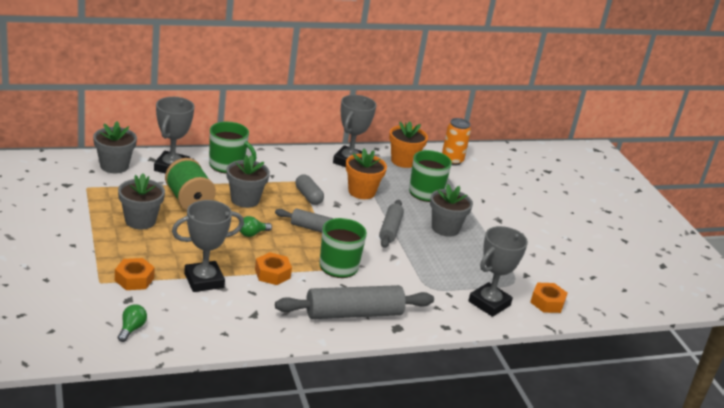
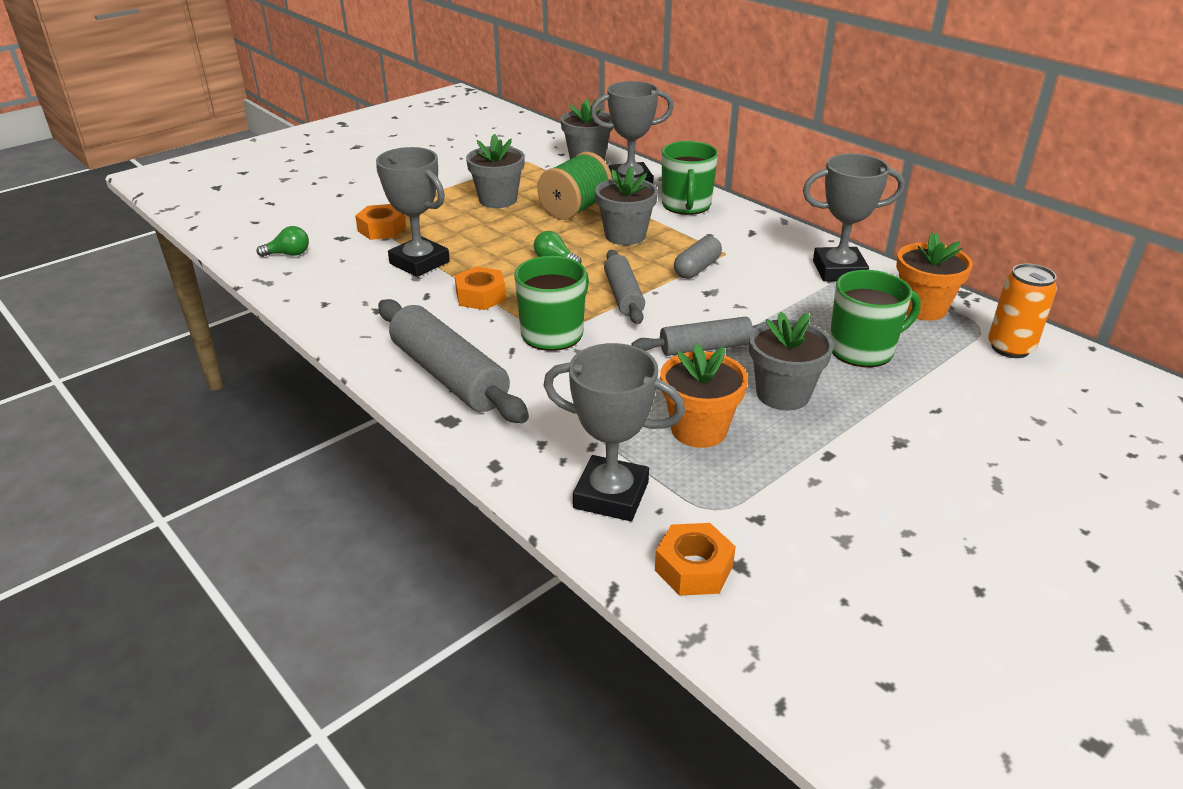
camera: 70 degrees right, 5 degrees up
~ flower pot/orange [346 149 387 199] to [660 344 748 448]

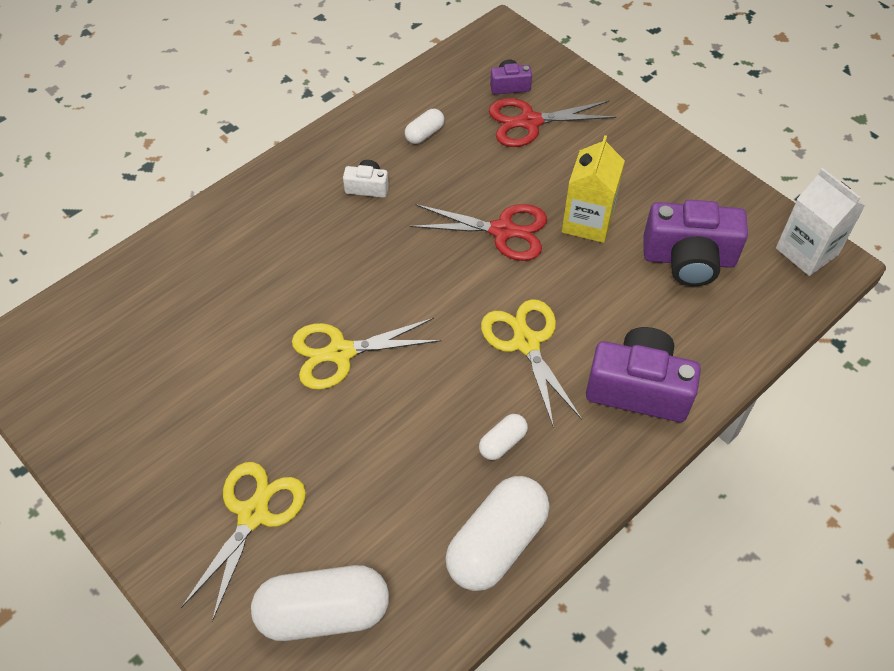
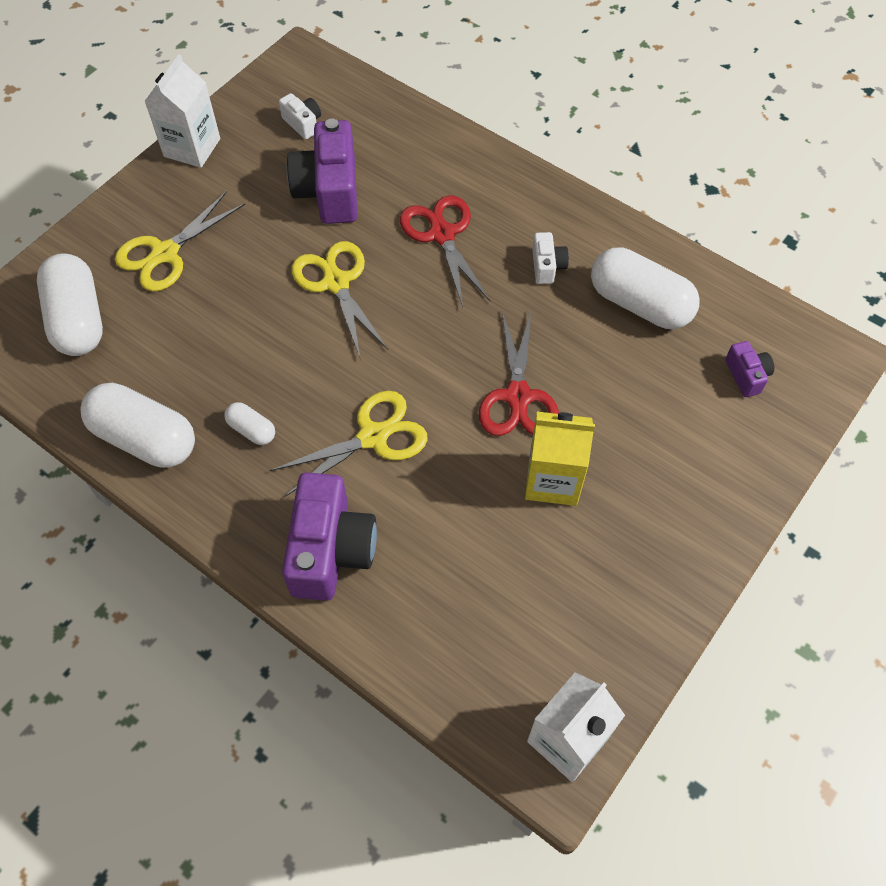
camera: 80 degrees right, 5 degrees up
~ scissors/yellow [181 462 306 622] = [115 191 245 291] 120 degrees clockwise
+ carton/white [144 54 220 168]
+ camera/white [279 93 321 139]
~ camera/purple [643 200 748 286] to [287 118 358 224]
~ scissors/red [489 98 616 147] to [400 195 490 307]
~ capsule/white [405 109 444 144] = [591 248 700 329] x2.10

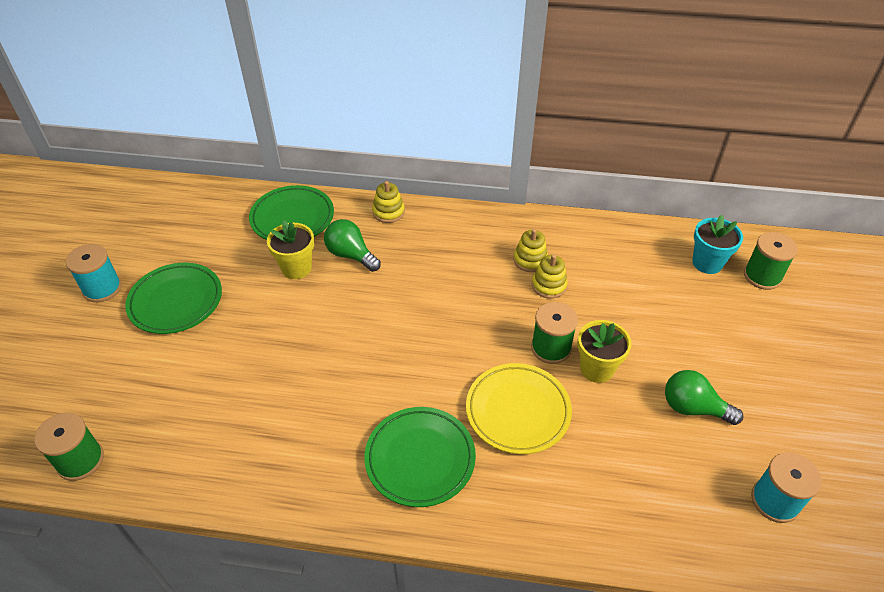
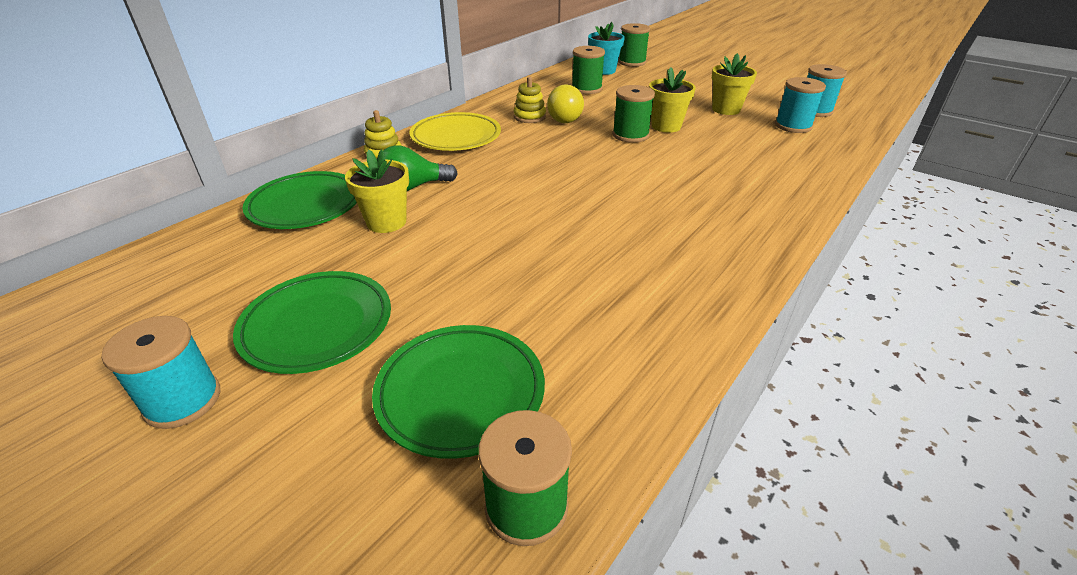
camera: 60 degrees left, 10 degrees down
~ plate/green [364 407 476 507] to [372 325 545 459]
~ plate/yellow [466 363 572 454] to [409 112 501 151]
~ stacking toy/yellow [532 254 568 299] to light bulb/yellow [547 84 584 123]
+ spool/green [572 46 605 94]
~ light bulb/green [665 370 744 425] to flower pot/yellow [712 53 757 115]
+ spool/turquoise [775 77 826 133]

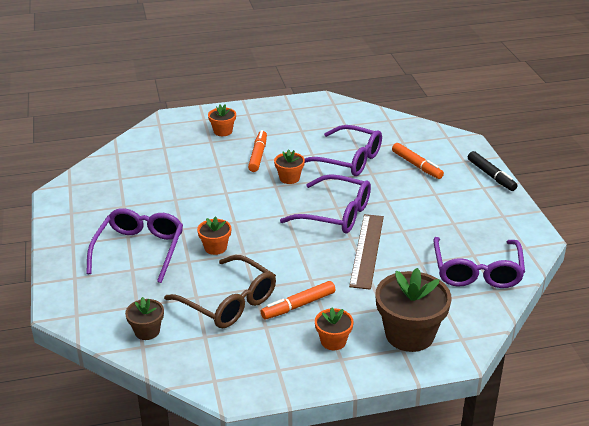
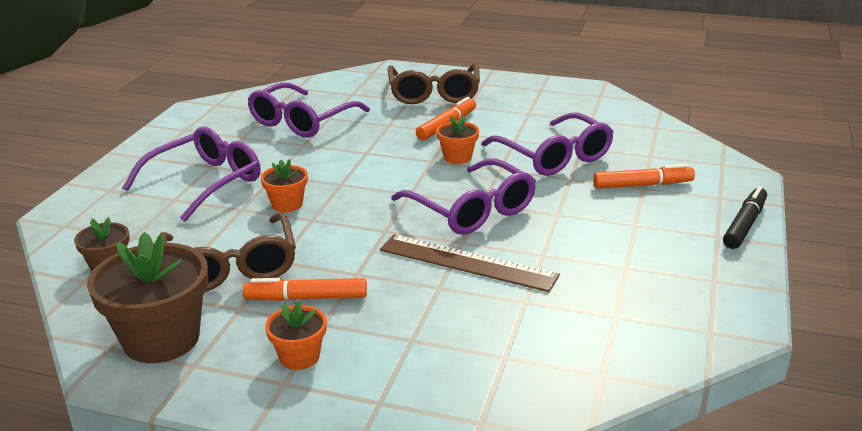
camera: 30 degrees right, 5 degrees down
~ flower pot/brown [375 268 452 352] to [87 232 209 363]
~ glasses/purple [433 237 525 288] to [248 82 370 138]
~ ruler/brown [349 214 384 290] = [380 234 560 292] 75 degrees clockwise
~ flower pot/orange [208 104 236 136] to glasses/brown [388 63 480 104]
~ marker/orange [392 143 444 179] = [593 164 695 189] 90 degrees counterclockwise
~ marker/black [468 151 518 191] = [723 186 767 249] 150 degrees counterclockwise

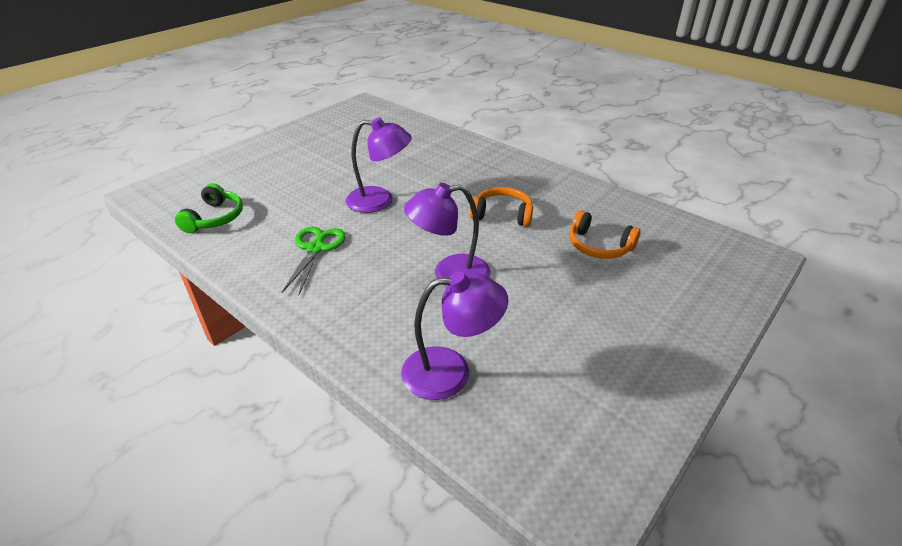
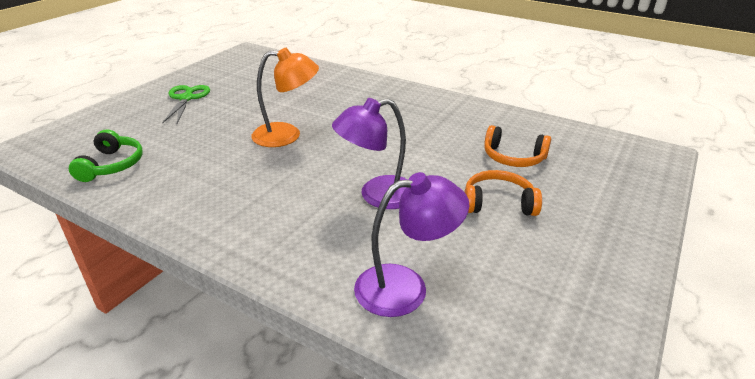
camera: 10 degrees left, 5 degrees down
~ scissors/green [281 226 346 295] to [162 85 210 124]
~ lamp/purple [346 117 412 213] to lamp/orange [251 48 319 147]
~ headphones/orange [470 187 533 227] to [465 170 542 216]

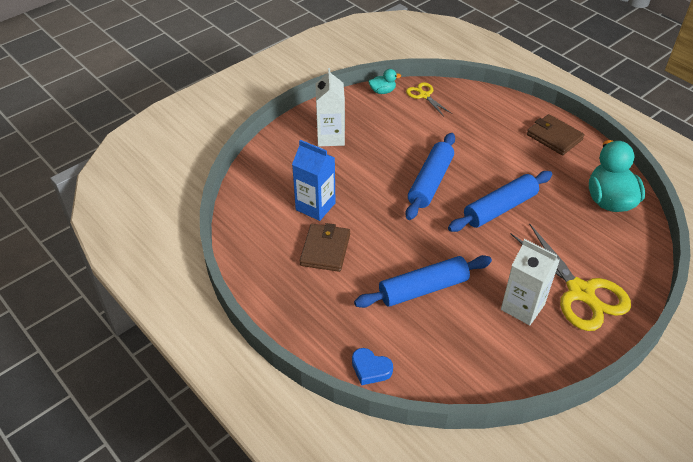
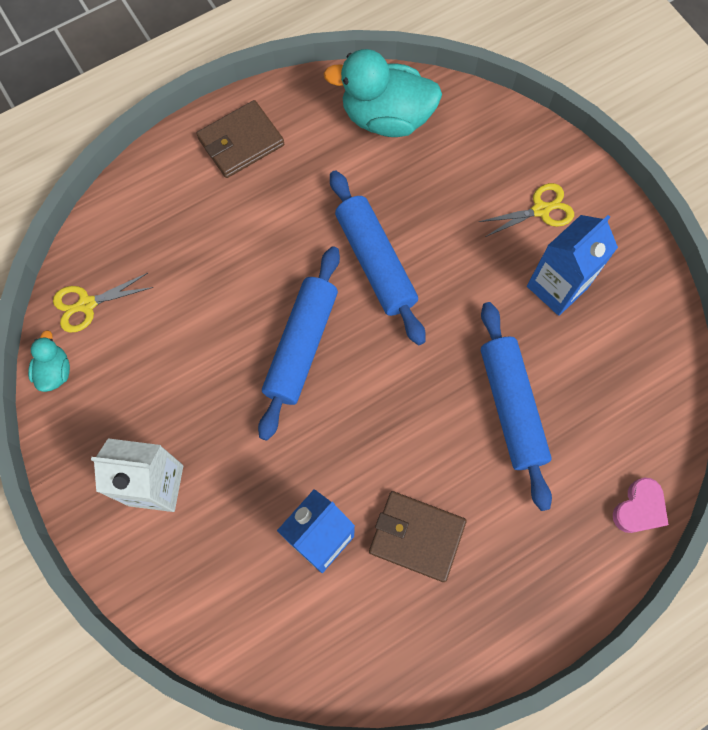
camera: 80 degrees left, 25 degrees up
~ rolling pin/blue [405 133 455 220] = [258 246 340 441] 75 degrees clockwise
~ scissors/yellow [511 223 631 331] = [478 183 574 237] x0.51
~ carton/white [501 239 560 325] to carton/blue [527 215 618 316]
~ heart/blue [352 348 393 385] to heart/pink [613 478 669 533]

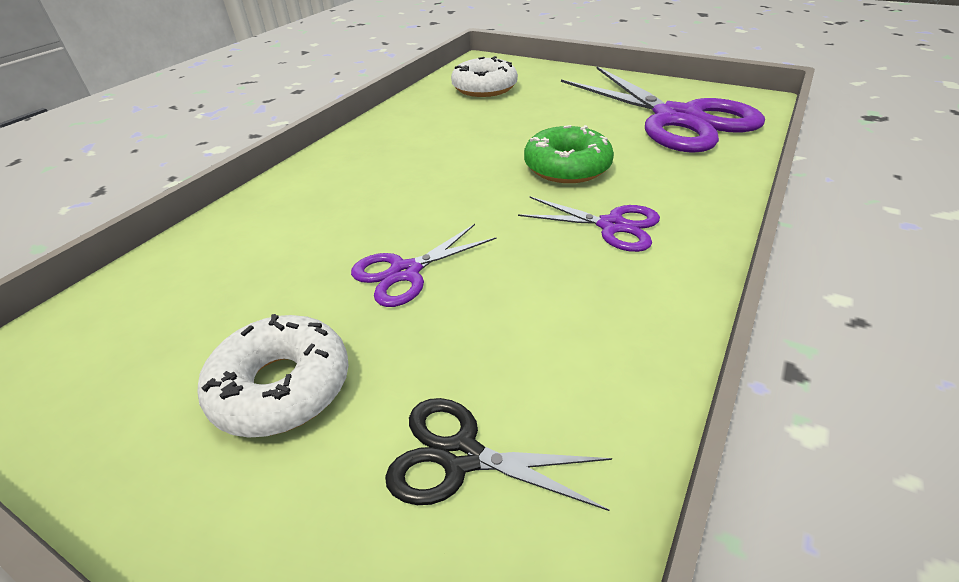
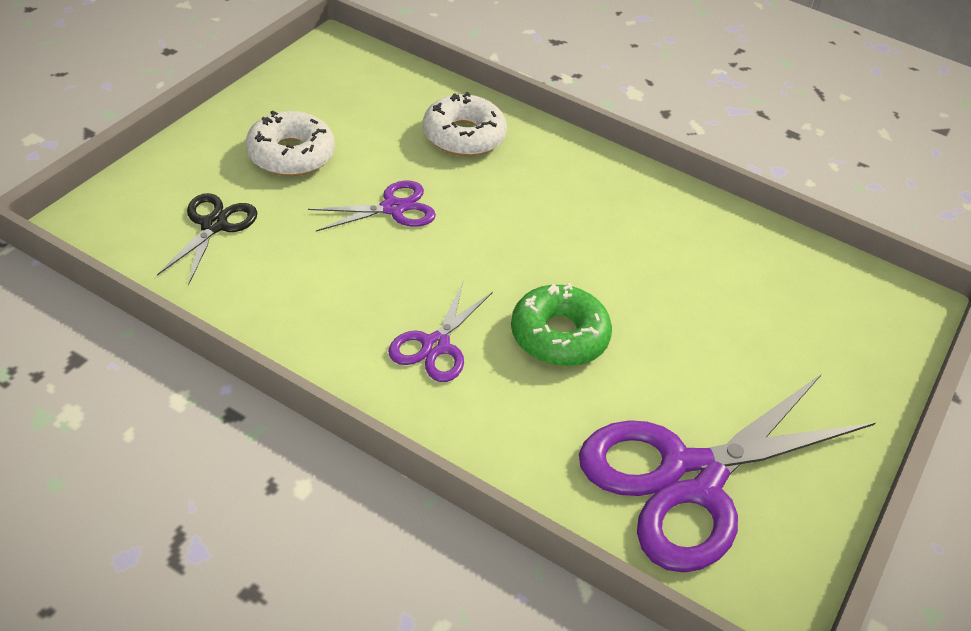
camera: 85 degrees right, 5 degrees up
~ scissors/purple [351 224 497 307] = [308 180 436 232] 105 degrees clockwise
~ donut/white [451 56 518 97] to [423 92 507 156]

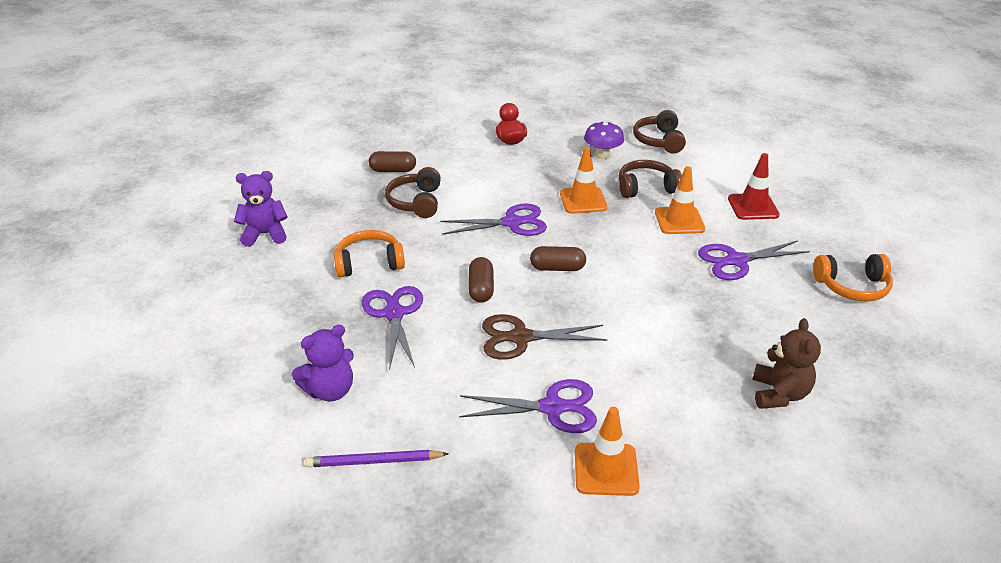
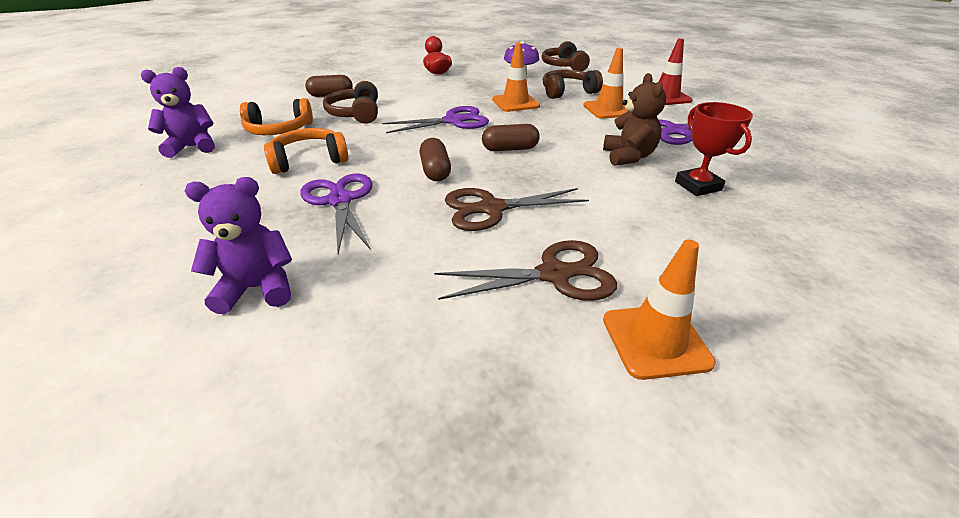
camera: 10 degrees left, 0 degrees up
~ teddy bear/purple [292 325 354 402] = [185 177 292 314] 150 degrees counterclockwise
~ headphones/orange [813 254 893 302] to [240 98 313 135]
~ scissors/purple [459 379 597 433] to scissors/brown [434 240 617 301]
~ teddy bear/brown [752 318 821 409] to [603 73 666 166]
+ trophy/red [675 102 753 196]
- pencil/purple [305 450 449 467]

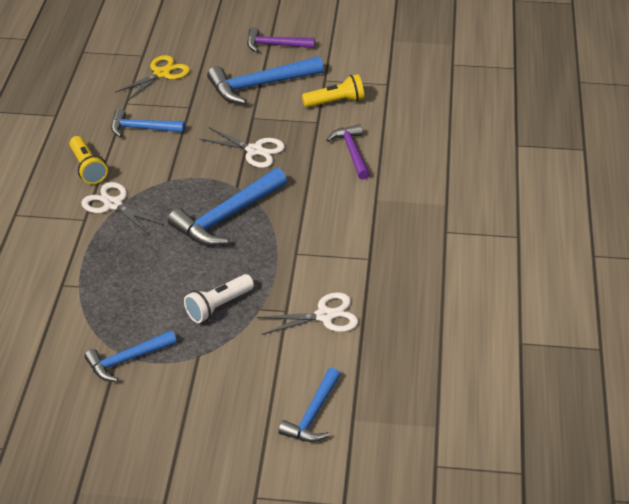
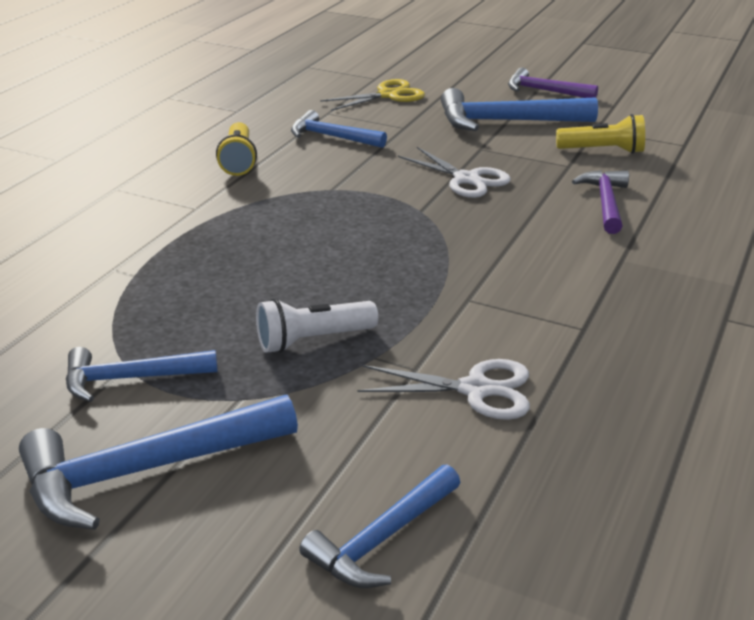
camera: 20 degrees right, 10 degrees down
~ hammer/blue [168 168 287 246] to [19 395 298 530]
- scissors/white [81 182 164 235]

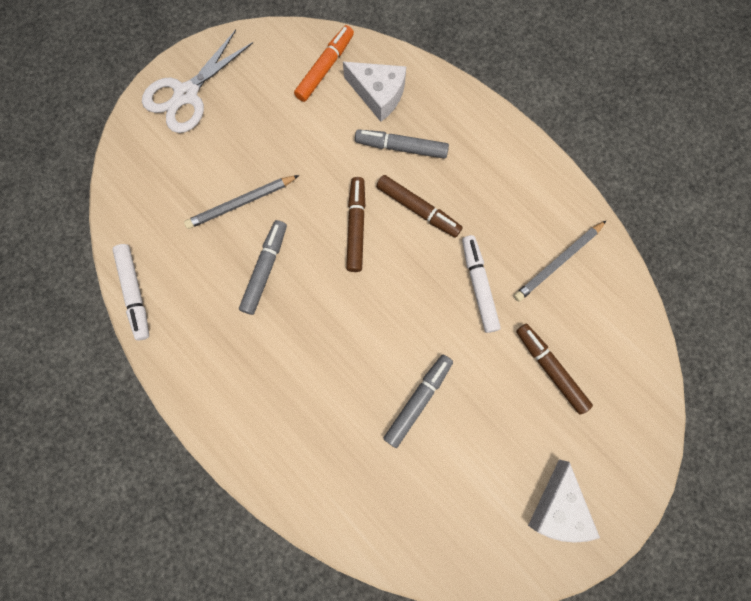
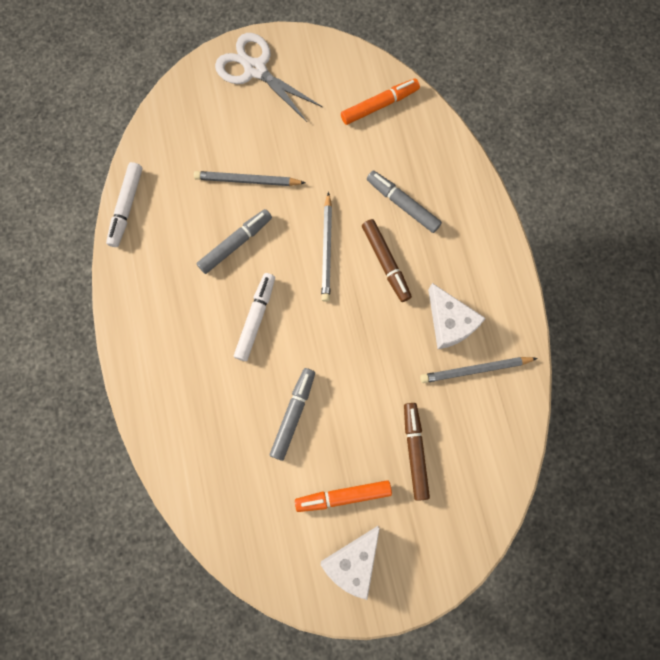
camera: 30 degrees right, 0 degrees up
~ scissors/white [142 30 253 133] = [215 33 322 122] 60 degrees clockwise
~ marker/white [462 235 501 333] to [234 273 275 361]
~ marker/grey [383 355 453 448] = [270 368 315 461] 45 degrees counterclockwise
+ marker/orange [295 480 392 512]
~ marker/brown [346 177 365 272] to pencil/grey [321 192 332 302]
~ cheese/white [343 62 406 122] to [428 283 486 349]

